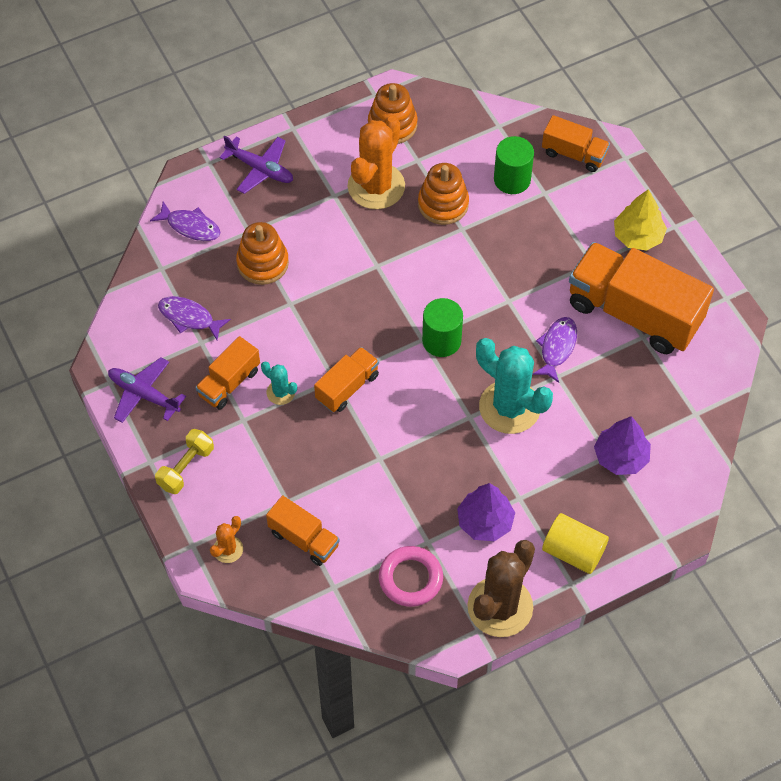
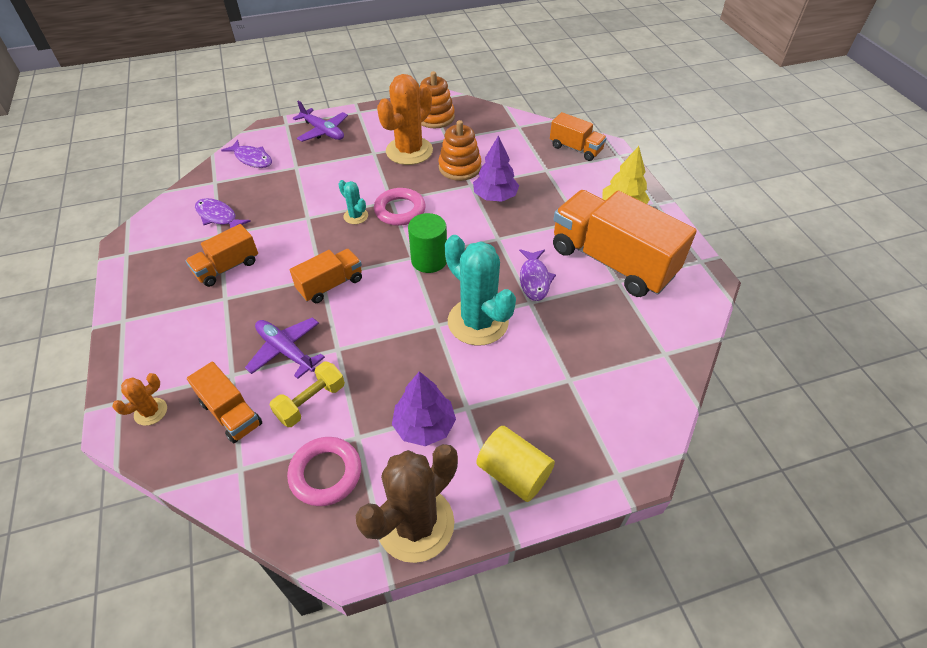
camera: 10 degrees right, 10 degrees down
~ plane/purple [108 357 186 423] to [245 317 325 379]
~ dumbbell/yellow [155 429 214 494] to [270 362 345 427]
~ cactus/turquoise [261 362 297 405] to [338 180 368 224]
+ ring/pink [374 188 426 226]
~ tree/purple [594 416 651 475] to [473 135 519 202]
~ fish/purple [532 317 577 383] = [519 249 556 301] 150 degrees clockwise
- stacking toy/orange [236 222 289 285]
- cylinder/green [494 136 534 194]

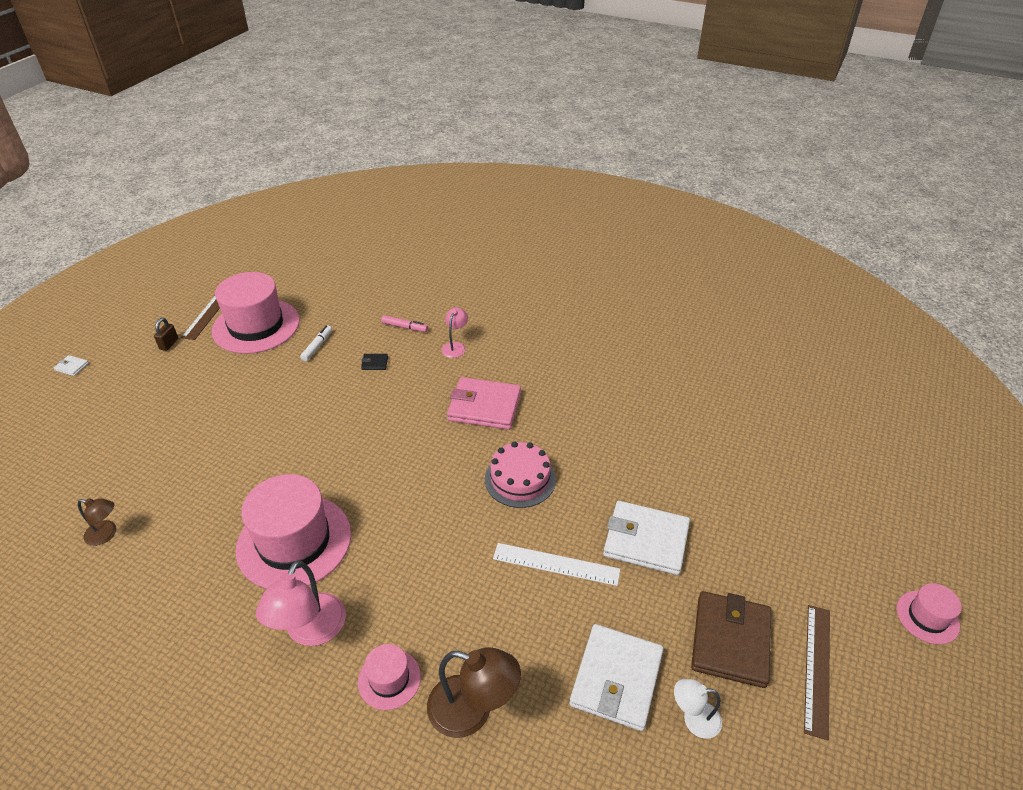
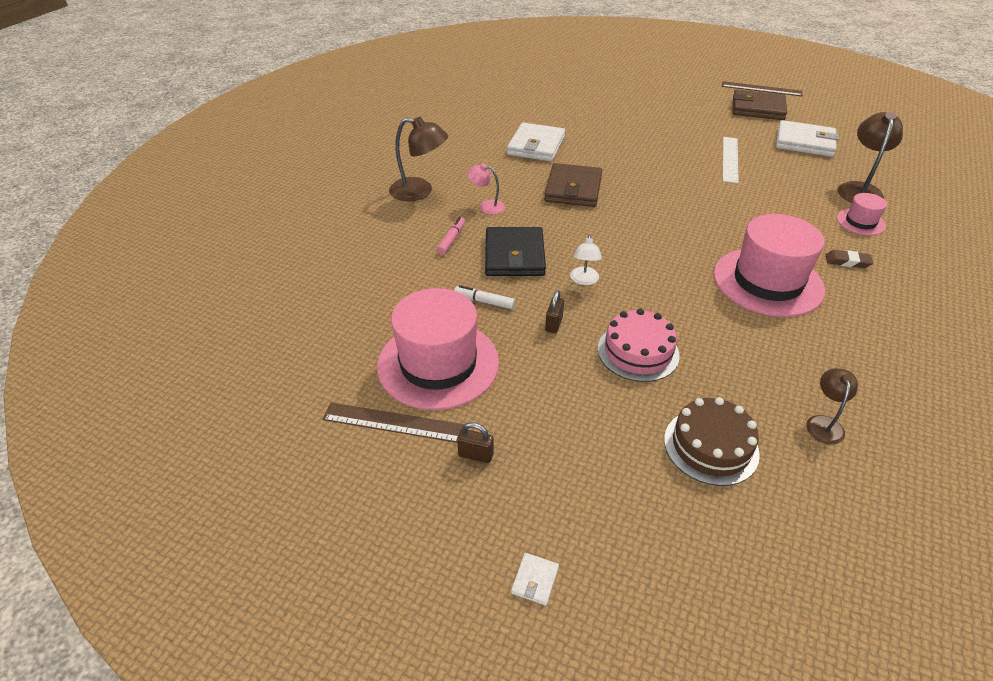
camera: 90 degrees left, 0 degrees up
+ lamp/brown [389 117 448 201]
~ wallet/black [361 354 388 370] = [485 227 546 276] x2.48
~ wallet/white [603 501 690 575] to [507 123 565 161]
~ wallet/pink [447 377 521 430] to wallet/brown [544 163 602 207]
+ padlock/brown [545 290 564 333]
~ lamp/white [674 679 722 739] to [570 234 602 285]
~ cake/pink [485 441 556 508] to [598 309 680 382]
+ cake/brown [664 397 760 486]
~ lamp/pink [256 561 346 646] to eraser/brown [826 250 873 268]
- hat/pink [897 583 962 644]

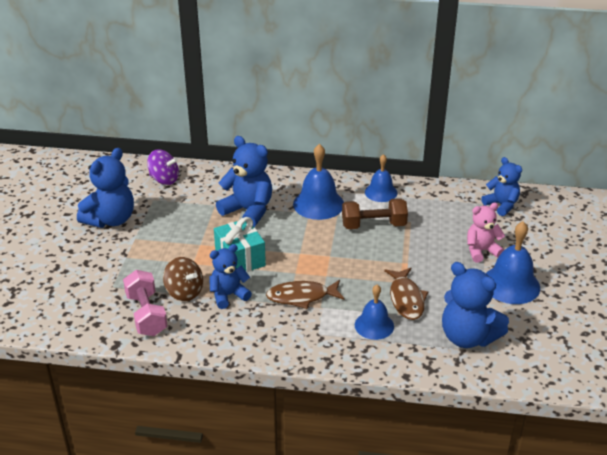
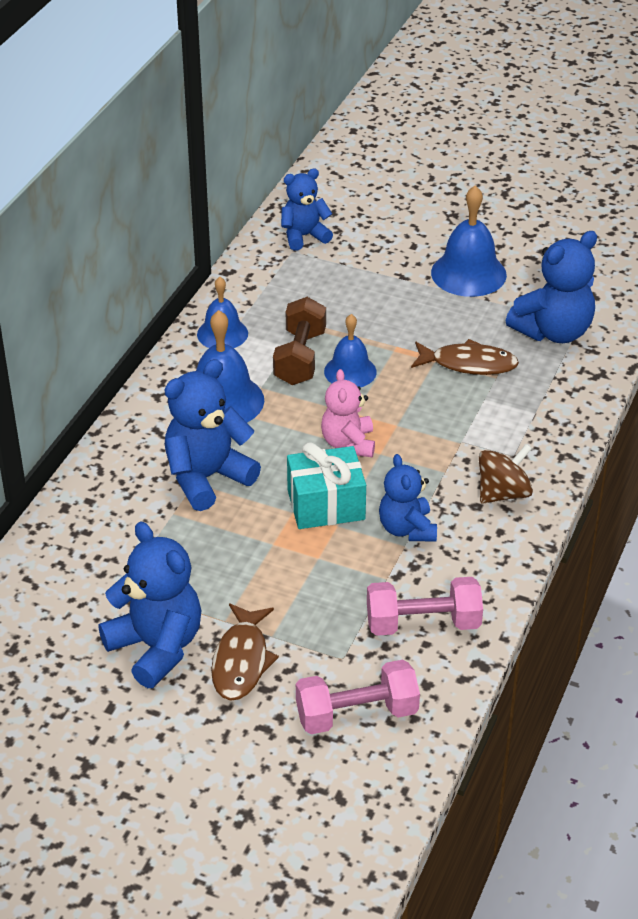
camera: 75 degrees left, 5 degrees up
~ fish/brown [266 280 345 309] to [211 603 279 701]
+ dumbbell/pink [296 660 420 734]
~ teddy bear/pink [467 203 505 263] to [321 369 375 457]
~ bell/blue [355 285 394 340] to [324 314 377 388]
~ spinning top/brown [163 257 203 301] to [479 444 533 504]
- spinning top/purple [147 150 179 185]

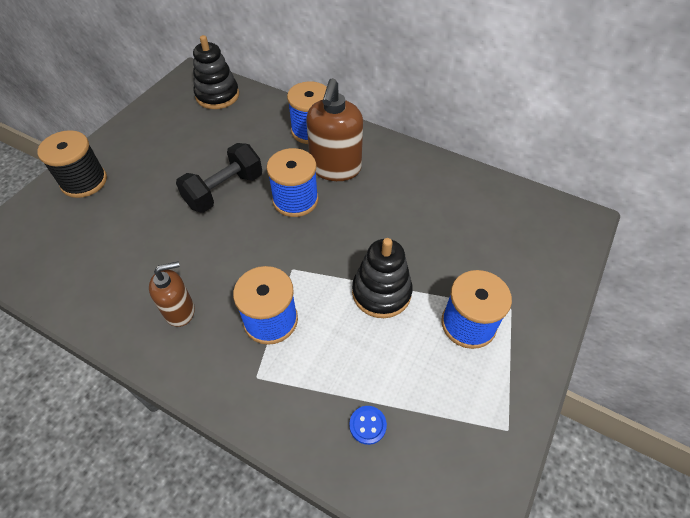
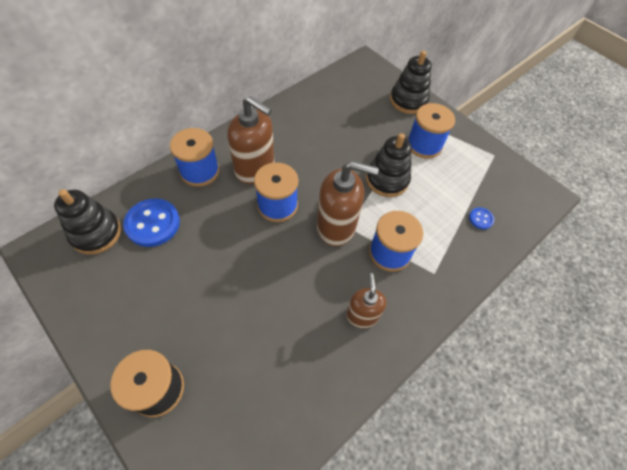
camera: 75 degrees left, 5 degrees up
+ button/blue [123 198 180 247]
+ soap dispenser/brown [317 161 379 246]
+ stacking toy/black [390 51 432 114]
- dumbbell/black [176 143 262 213]

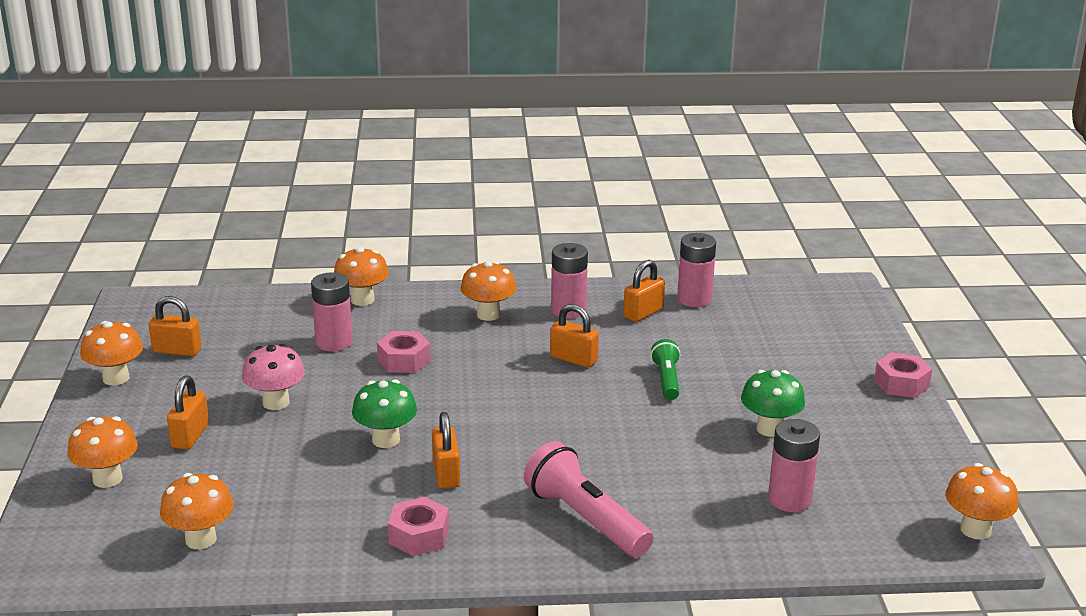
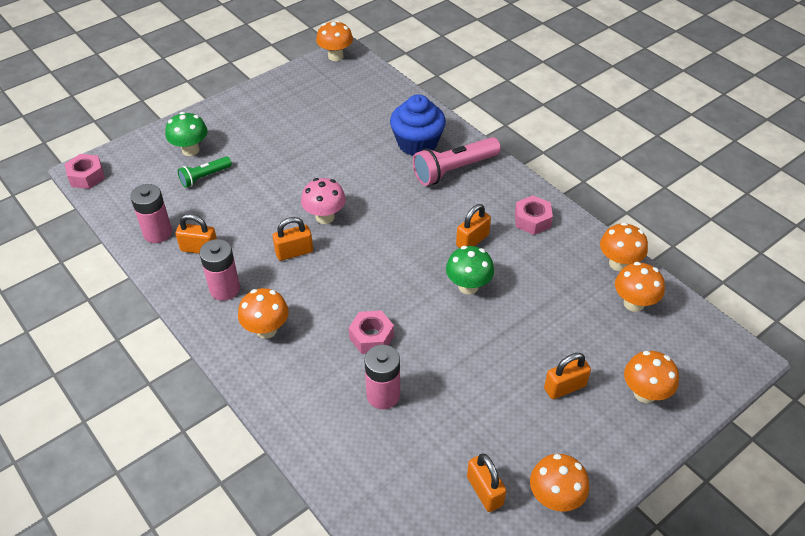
camera: 125 degrees left, 20 degrees up
~ nut/pink [874 352 932 398] to [65 154 105 189]
~ mushroom/green [741 370 805 437] to [166 112 208 156]
~ flashlight/green [651 339 680 400] to [178 156 232 188]
~ padlock/orange [550 304 599 368] = [273 217 313 261] 75 degrees clockwise
~ mushroom/pink [242 344 305 410] to [301 178 346 224]
+ cupcake/blue [390 94 446 156]
~ flashlight/pink [524 441 653 557] = [413 137 501 186] 45 degrees clockwise
~ mushroom/orange [334 247 389 306] to [600 222 648 271]
- battery/pink [768 419 820 512]

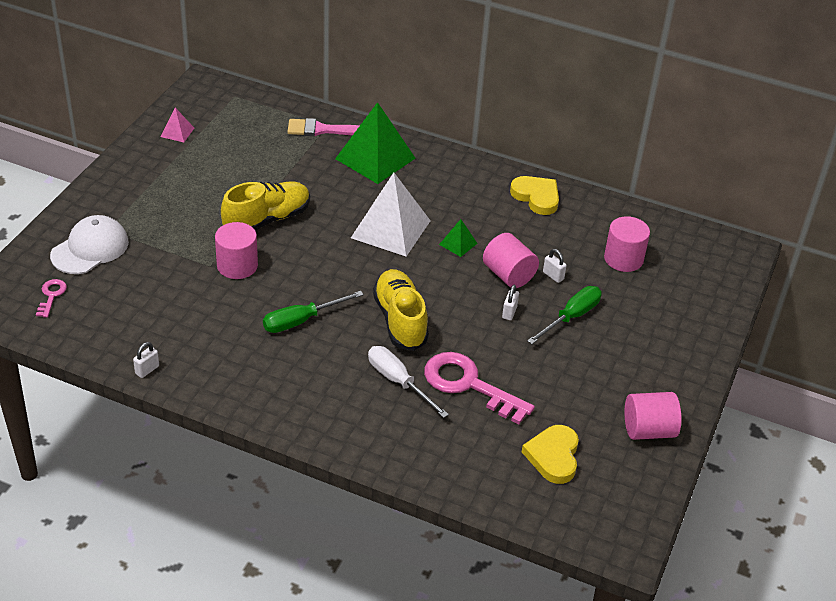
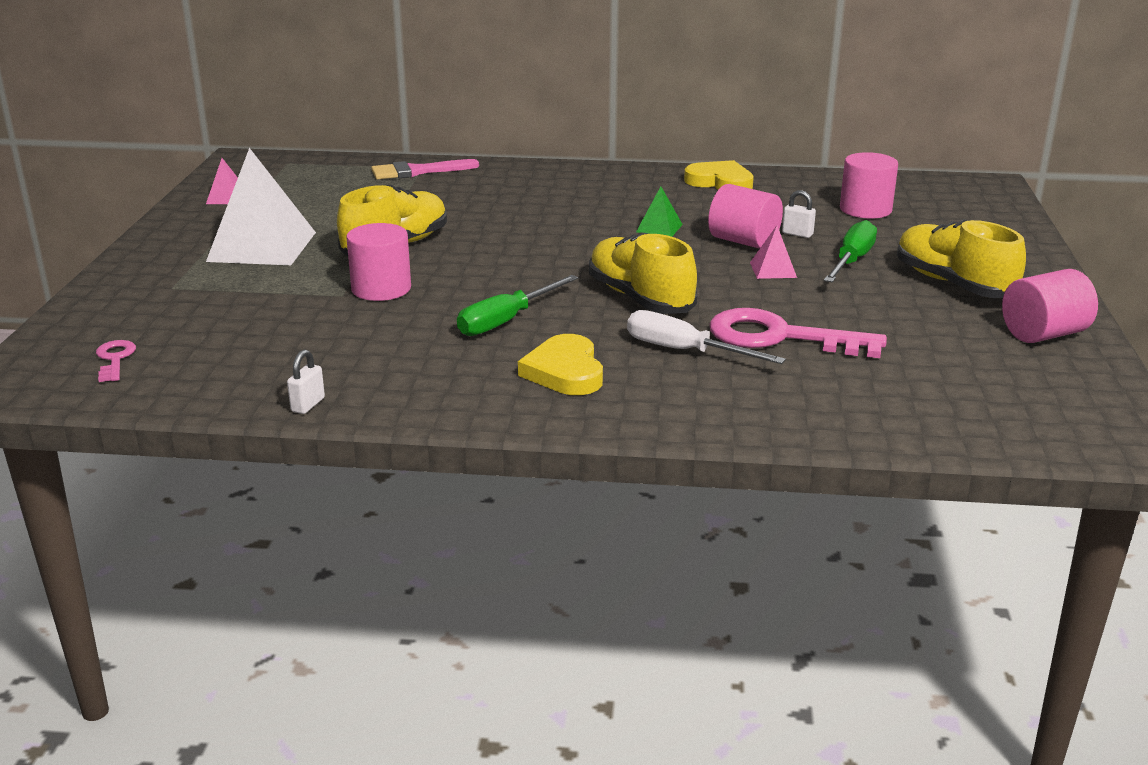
camera: 15 degrees left, 15 degrees down
~ pyramid/white [351 172 431 256] to [206 148 316 265]
~ heart/yellow [522 425 579 484] to [518 334 603 395]
~ padlock/white [502 285 519 320] to pyramid/pink [750 226 797 279]
+ shoe/yellow [897 219 1026 298]
- cap/white [50 215 129 274]
- pyramid/green [335 102 416 184]

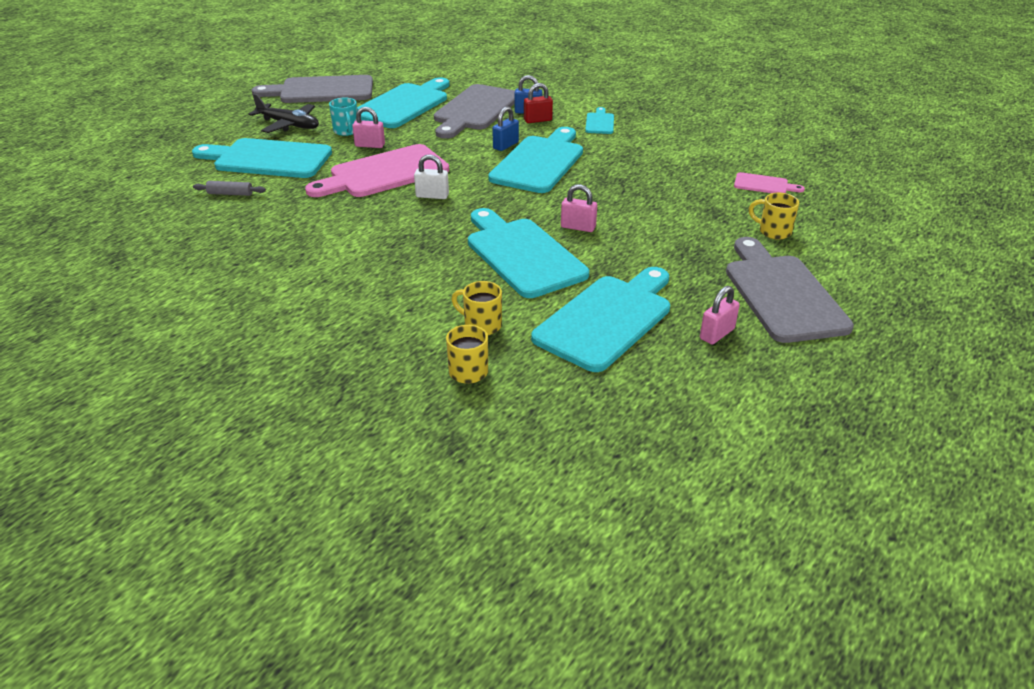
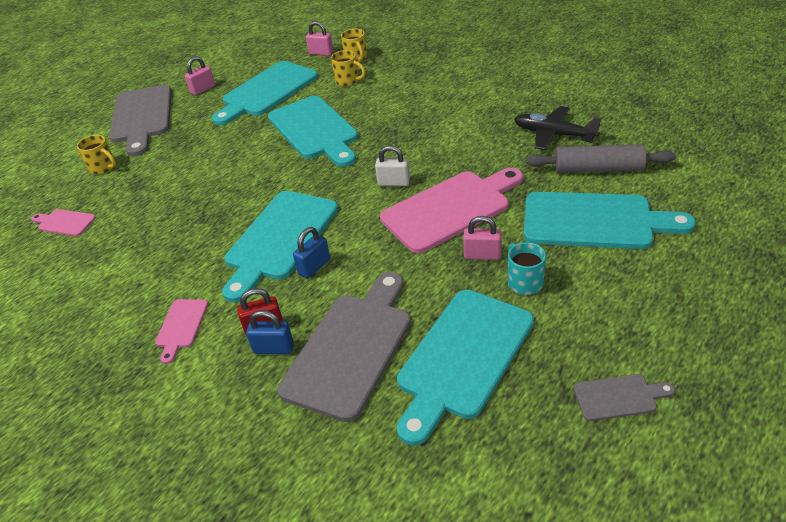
camera: 175 degrees left, 5 degrees up
~ cutting board/turquoise [585 107 614 134] to cutting board/pink [155 299 208 364]
~ padlock/pink [561 184 597 232] to [306 21 333 56]
~ plane/black [249 94 319 133] to [514 106 601 150]
~ rolling pin/grey [193 181 266 196] = [526 144 676 173] x1.92
~ cutting board/grey [252 75 373 103] = [574 374 675 421] x0.47

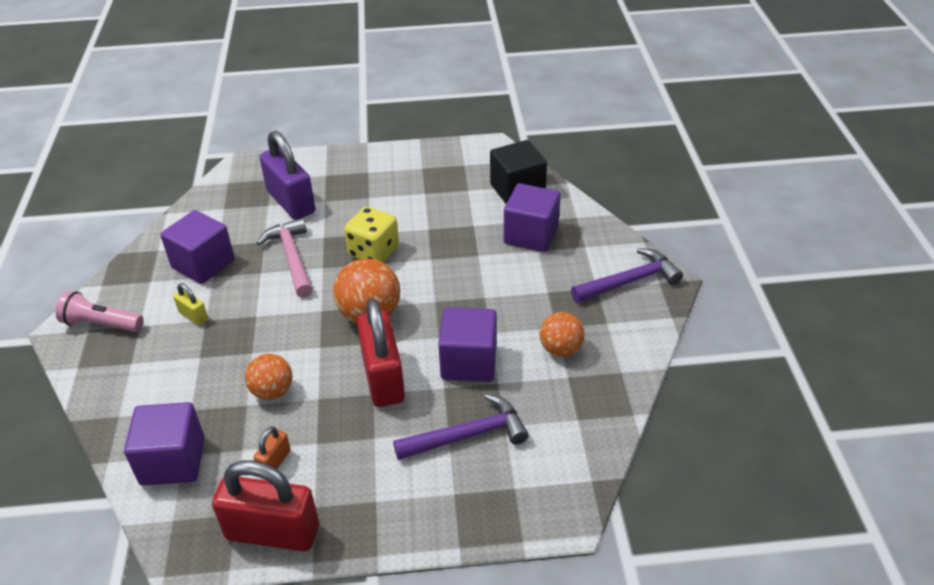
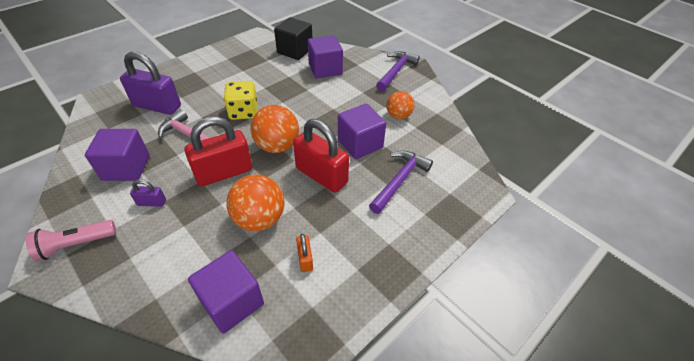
camera: 40 degrees left, 5 degrees up
~ padlock/yellow [173 283 208 325] to padlock/purple [130 179 166 207]
~ padlock/red [212 460 319 552] to [185 117 252 187]
~ ball/orange [245 354 292 400] = [226 175 285 231] x1.55

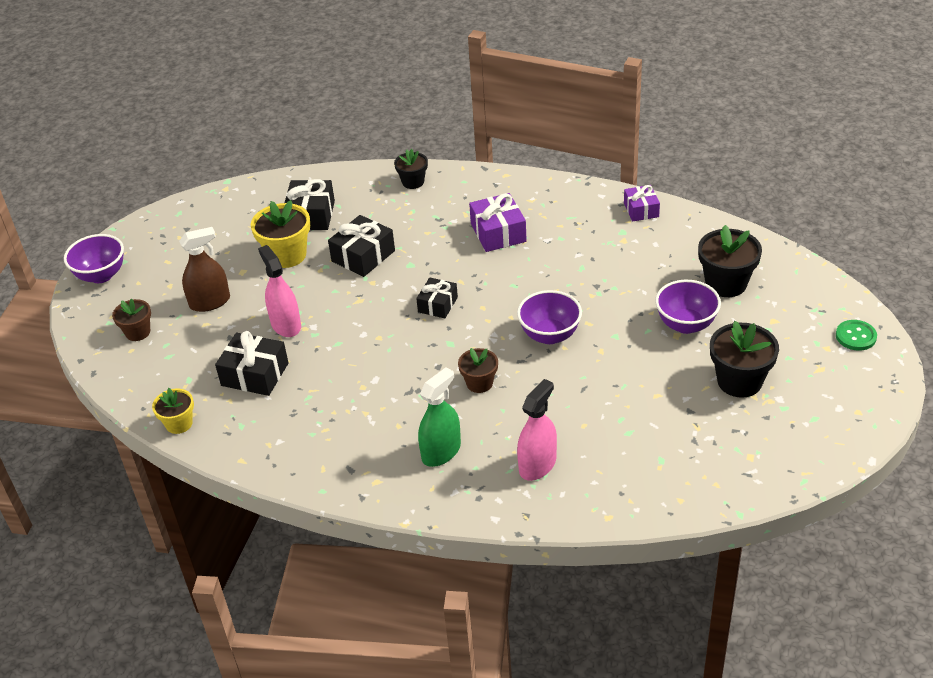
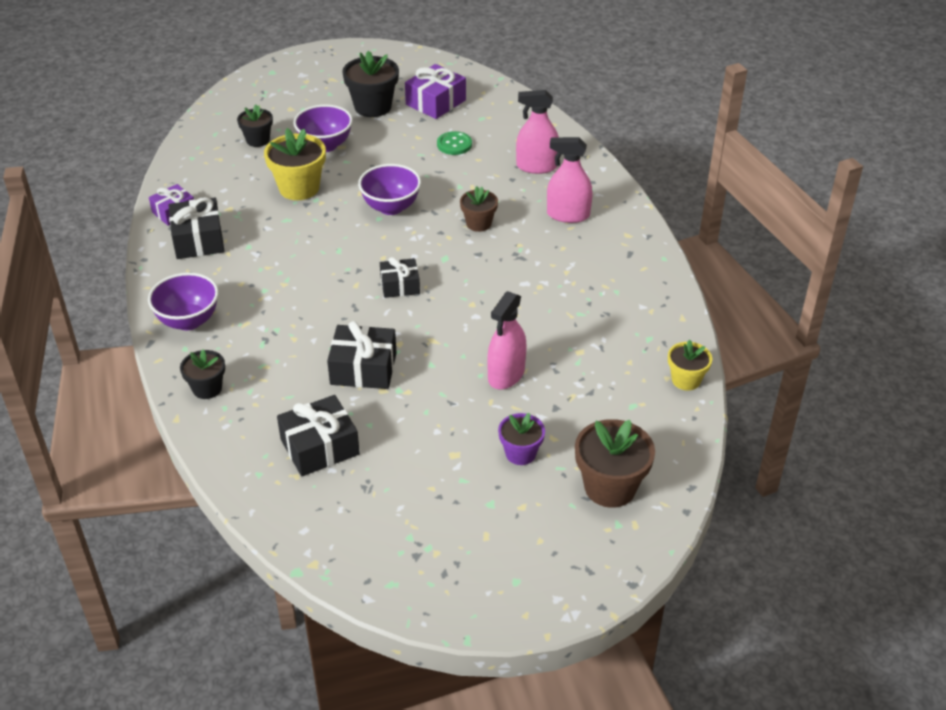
camera: 125 degrees left, 0 degrees up
~ bowl/purple [64 234 124 283] to [148 273 219 330]
~ gift/black [215 331 288 396] to [169 197 224 259]
~ flower pot/black [698 225 762 297] = [237 104 273 147] x0.61
~ flower pot/yellow [251 200 310 268] to [264 128 326 200]
~ gift/purple [469 193 527 252] to [405 64 466 119]
~ button/green [836 320 877 351] to [437 131 472 155]
~ spray bottle/brown [179 227 230 312] to flower pot/purple [498 413 545 465]
~ spray bottle/green [418 367 461 467] to spray bottle/pink [547 137 593 223]
~ flower pot/brown [112 298 151 341] = [575 419 655 508] x1.64

